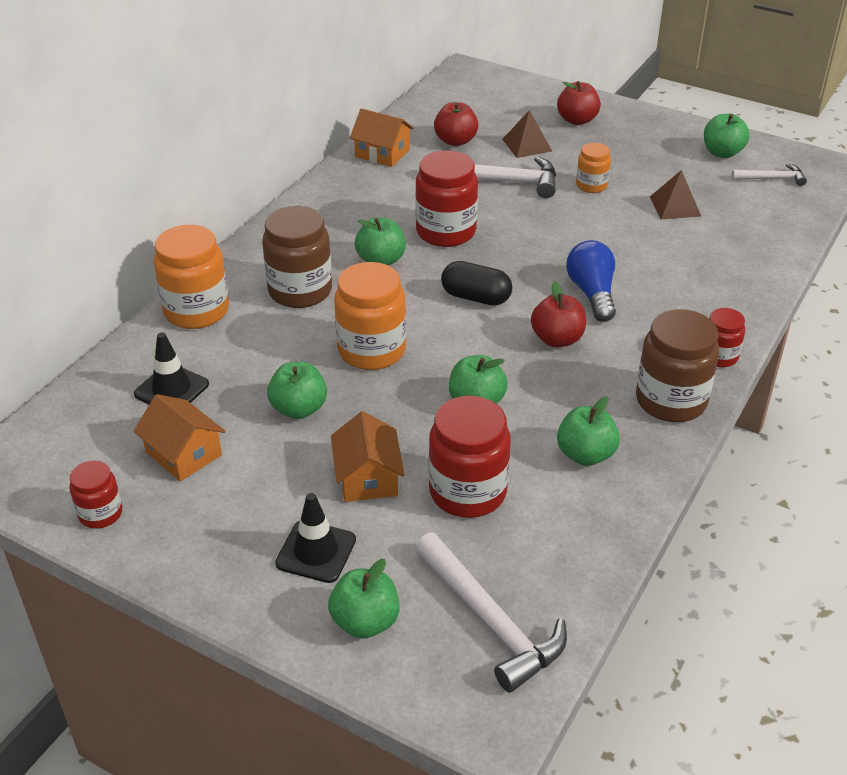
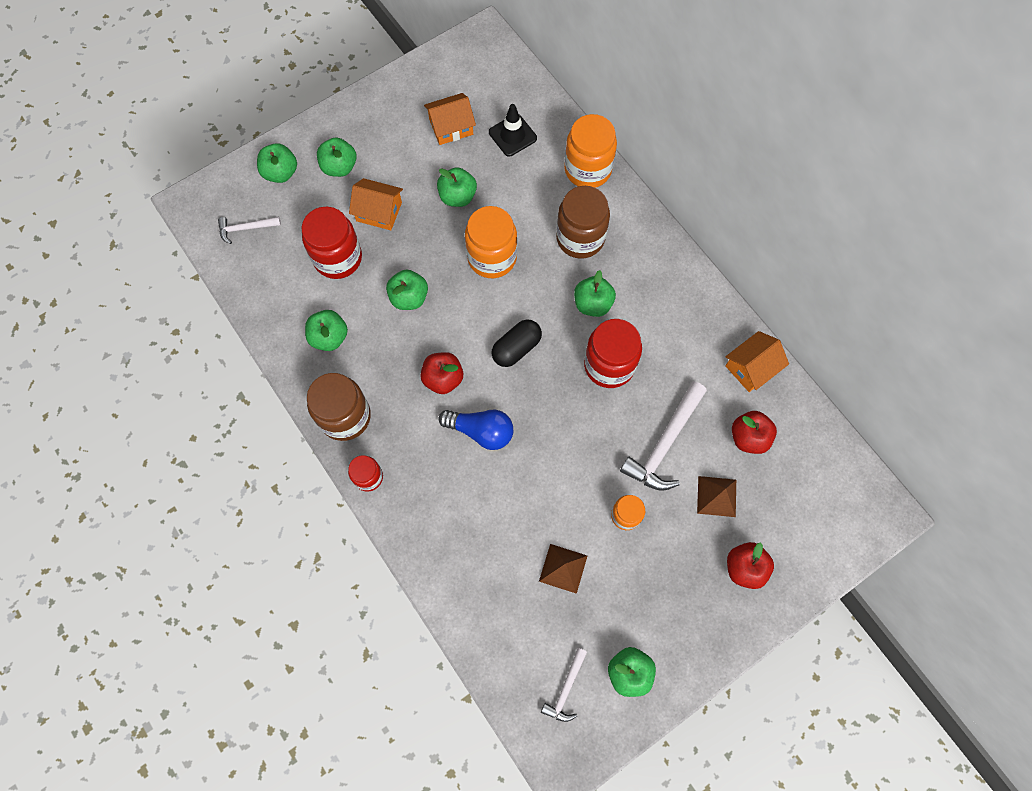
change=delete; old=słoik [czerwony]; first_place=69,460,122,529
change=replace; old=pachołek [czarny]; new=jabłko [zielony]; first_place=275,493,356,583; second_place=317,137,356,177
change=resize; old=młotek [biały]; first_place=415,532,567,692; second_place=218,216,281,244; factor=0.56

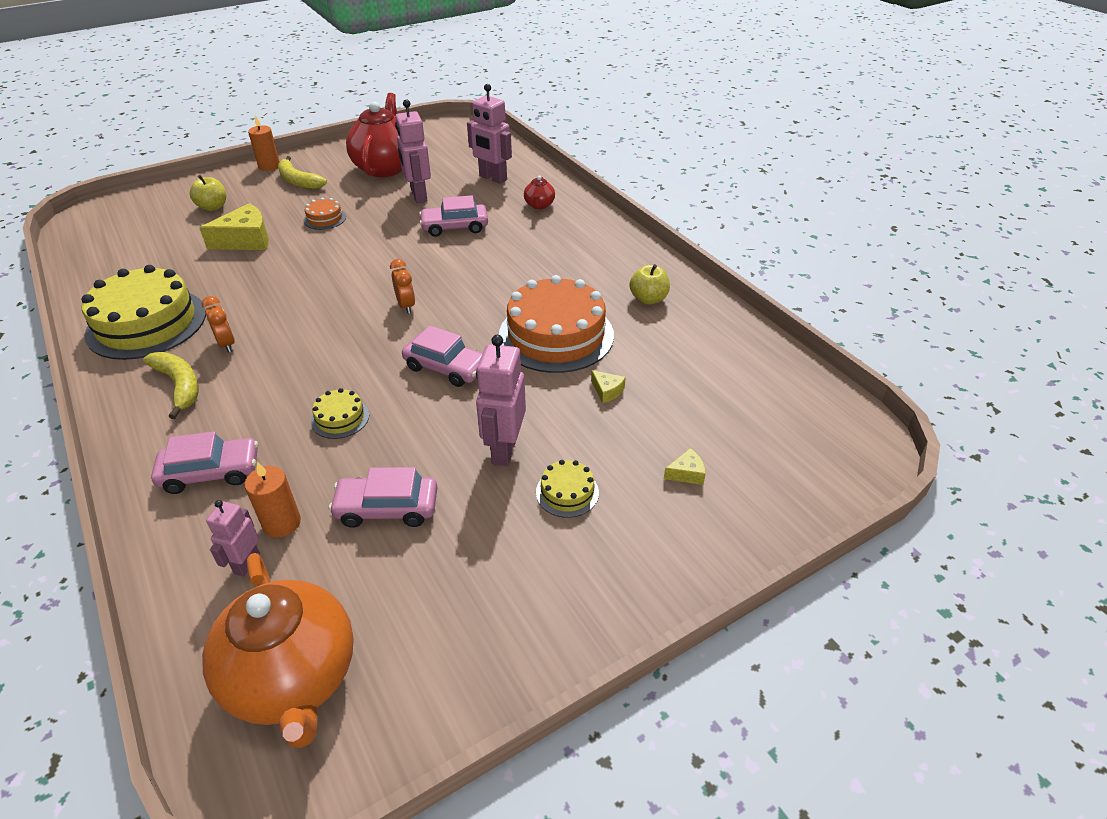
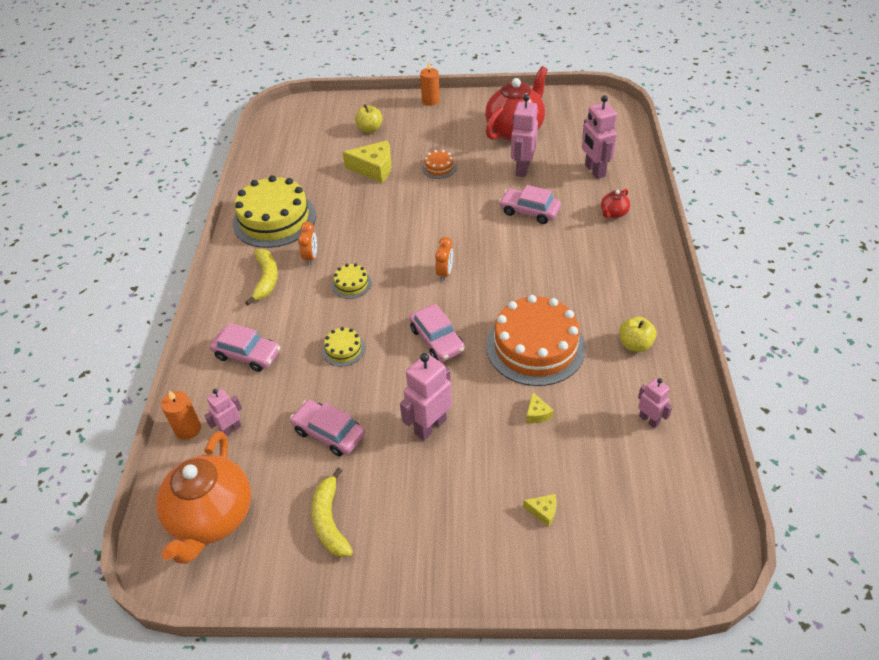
change=move; old=świeca [pomarańczowy]; first_place=244,462,301,538; second_place=161,391,201,440
change=move; old=banan [żółty]; first_place=278,156,327,189; second_place=312,467,353,557
change=move; old=tort [żółty]; first_place=536,460,599,518; second_place=332,263,372,299
change=insert; new=robot [różowy]; second_place=638,378,673,428

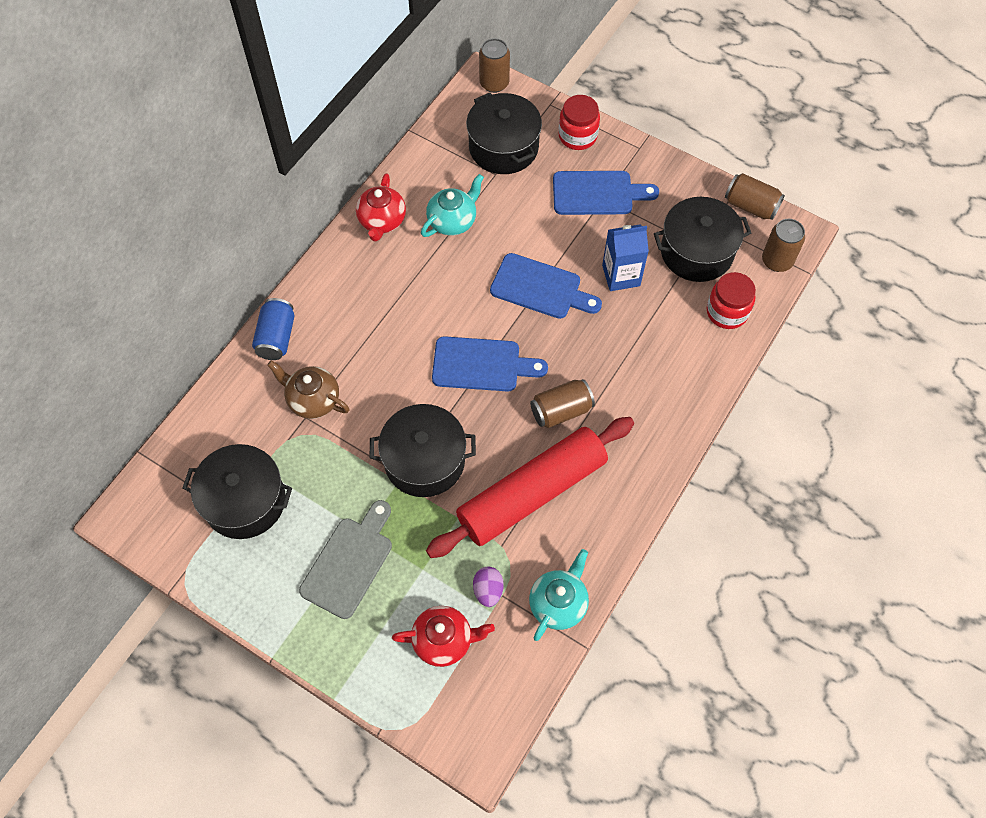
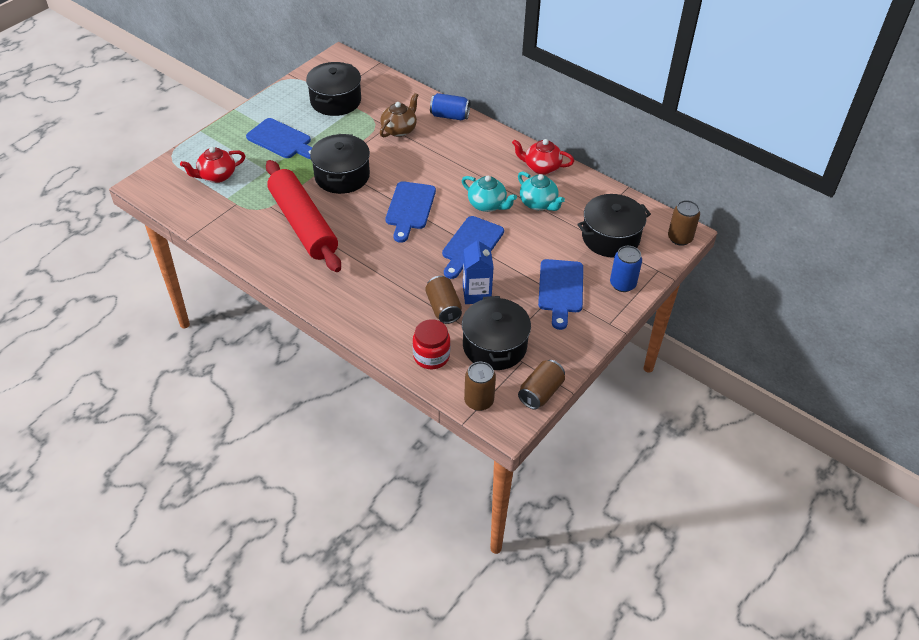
change=recolor; old=deska do krojenia [szary]; new=deska do krojenia [niebieski]; first_place=299,500,392,619; second_place=246,118,312,159
change=rotate; old=imbryk [czerwony]; first_place=392,606,495,667; second_place=180,147,245,183; degrees=60
change=delete; old=jajko [fioletowy]; first_place=473,567,504,607
change=move; old=imbryk [turkusowy]; first_place=529,549,589,641; second_place=462,176,517,212
change=move; old=puszka [brązowy]; first_place=530,379,595,428; second_place=425,276,462,324
change=replace; old=słoik [czerwony]; new=puszka [niebieski]; first_place=558,95,600,150; second_place=610,246,642,292

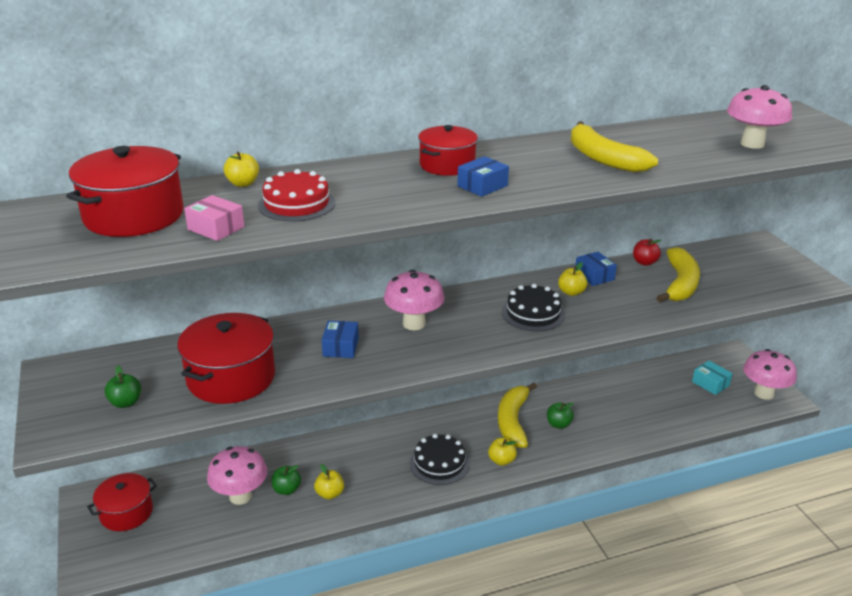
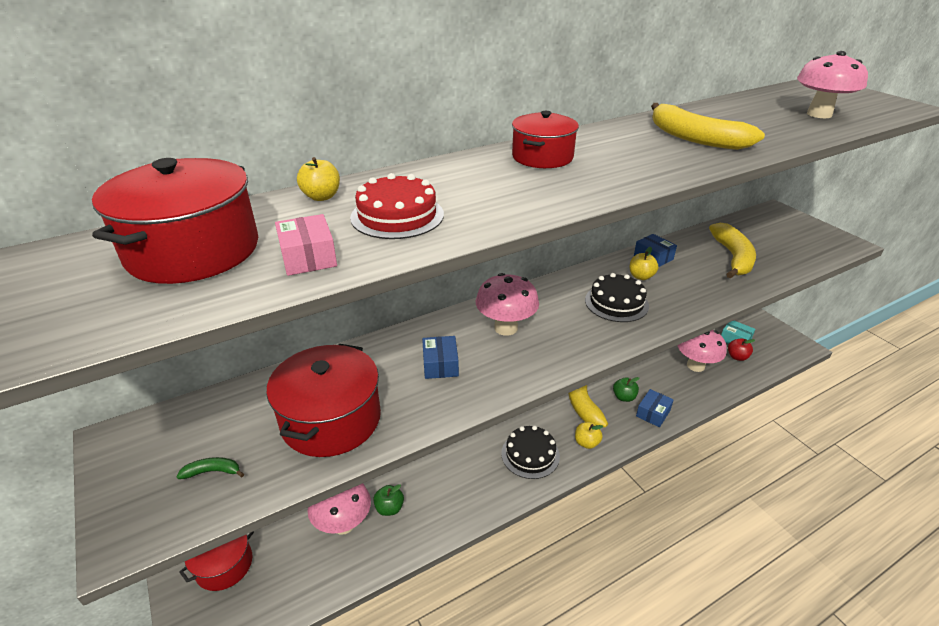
change=replace; old=jabłko [zielony]; new=banan [zielony]; first_place=105,365,141,408; second_place=176,457,244,479
change=rotate; old=pudełko [różowy]; first_place=184,195,244,241; second_place=275,214,337,276; degrees=45
change=delete; old=jabłko [żółty]; first_place=314,464,344,500
change=move; old=pudełko [niebieski]; first_place=457,156,509,197; second_place=636,389,674,427
change=move; old=jabłko [czerwony]; first_place=633,238,662,266; second_place=728,339,755,361
change=move; old=grzyb [różowy]; first_place=743,349,797,400; second_place=678,330,727,372

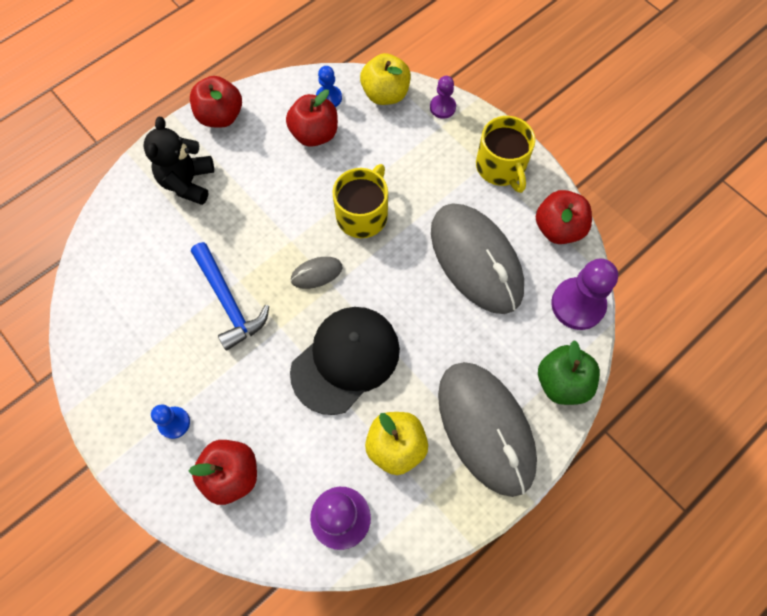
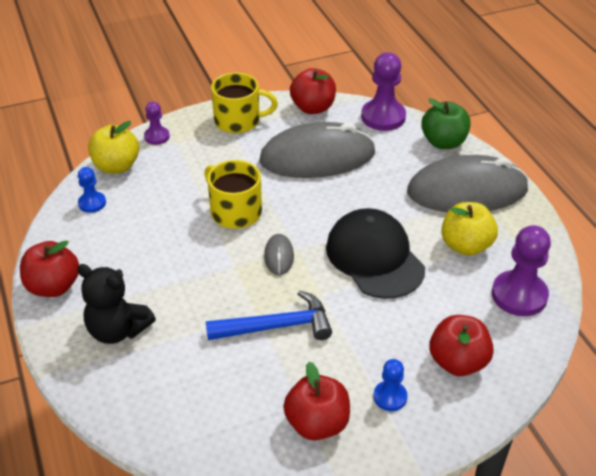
change=move; old=jabłko [czerwony]; first_place=286,89,338,147; second_place=283,362,350,440

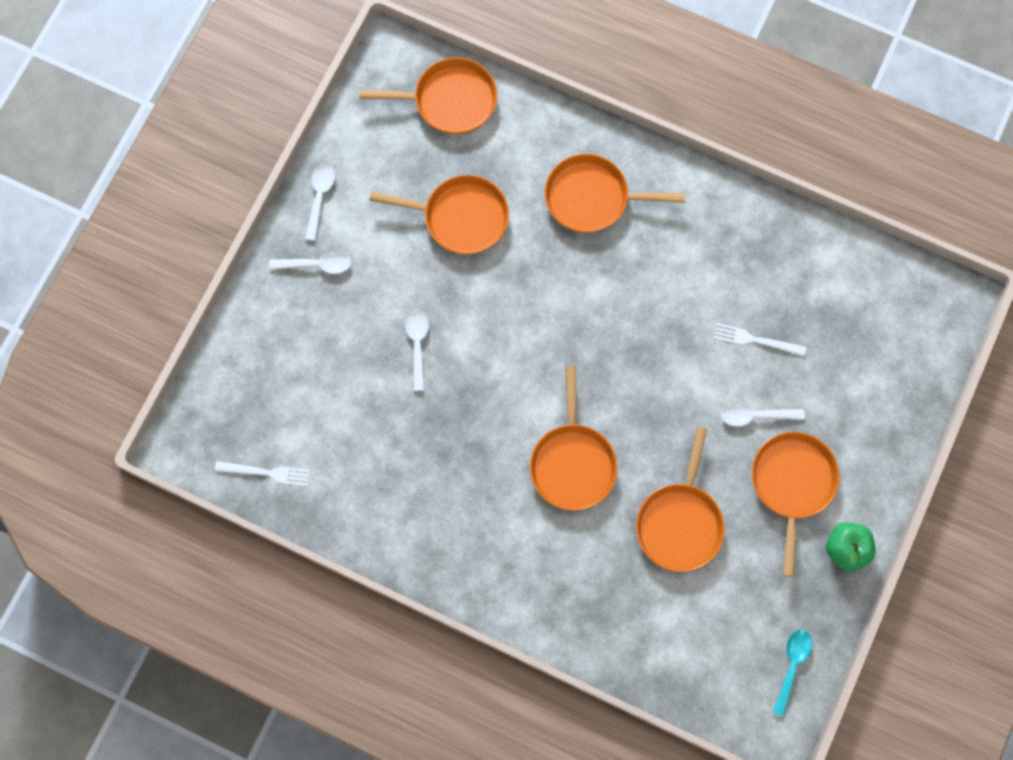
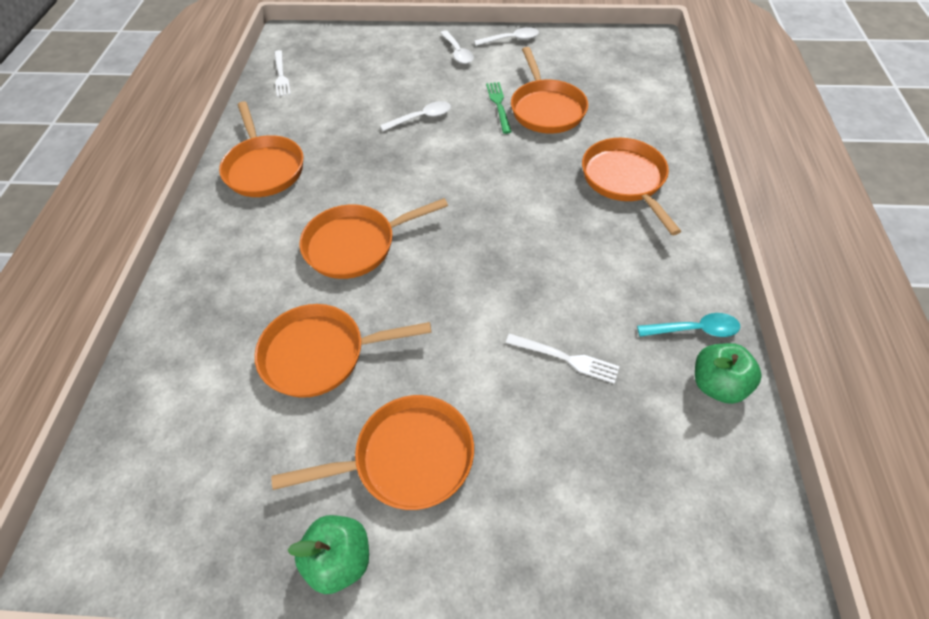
change=move; old=patelnia [pomarańczowy]; first_place=360,57,497,134; second_place=219,101,303,197
change=rotate; old=widelec [biały]; first_place=713,323,806,356; second_place=506,333,620,383; degrees=120
change=delete; old=łyżka [biały]; first_place=721,403,805,426
change=move; old=łyżka [turkusowy]; first_place=773,629,812,716; second_place=637,313,740,337
change=insert; new=widelec [zielony]; second_place=486,82,511,134
change=insert; new=jabłko [zielony]; second_place=695,343,762,404

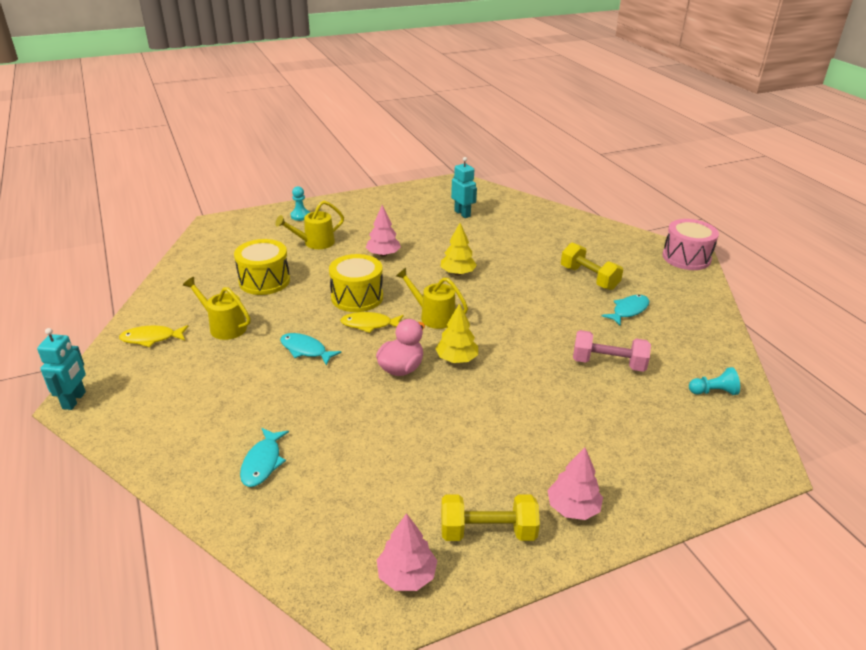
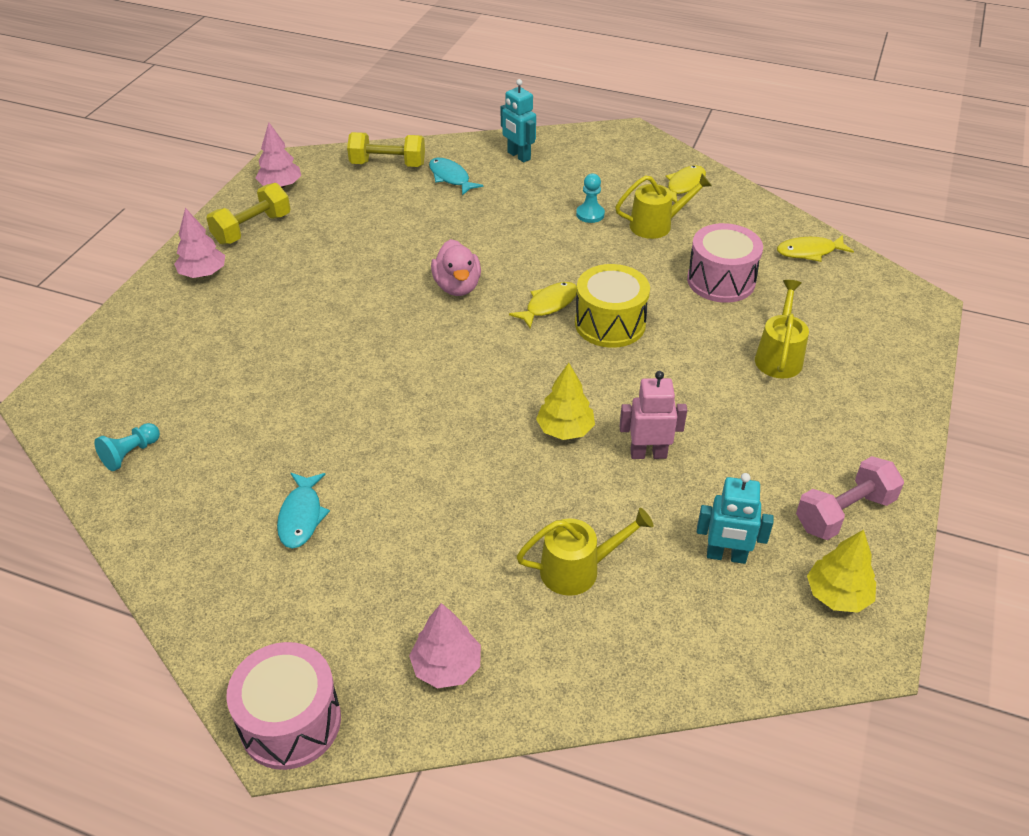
change=move; old=robot [turkusowy]; first_place=37,328,86,410; second_place=501,79,536,163
change=recolor; old=bęben [żółty]; new=bęben [różowy]; first_place=234,239,290,295; second_place=687,223,763,303
change=delete; old=ryba [turkusowy]; first_place=280,333,342,366
change=move; old=pionek [turkusowy]; first_place=290,186,310,221; second_place=576,174,605,223
change=move; old=drzewko [różowy]; first_place=366,205,401,257; second_place=409,603,481,688
change=move; old=konewka [żółty]; first_place=396,268,468,329; second_place=516,508,654,596
change=move; old=drzewko [żółty]; first_place=435,303,478,363; second_place=807,529,876,613
change=move; old=hantel [żółty]; first_place=561,243,623,290; second_place=347,132,425,167
change=move; old=hantel [różowy]; first_place=573,330,651,372; second_place=796,456,904,540
change=insert; new=robot [różowy]; second_place=619,371,687,459
change=insert; new=ryba [żółty]; second_place=777,235,854,262

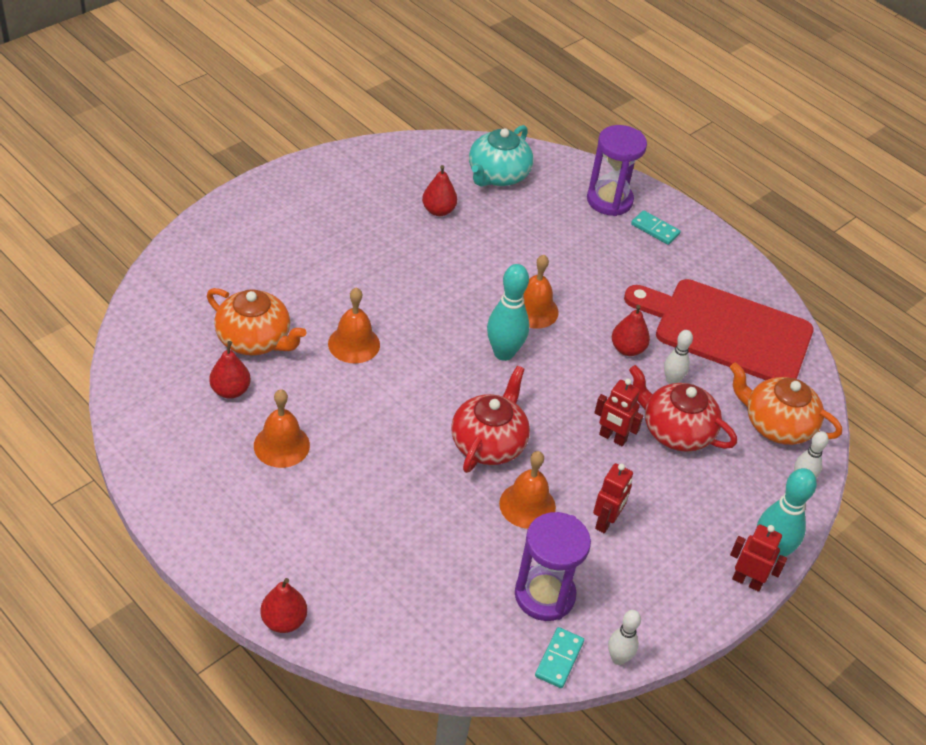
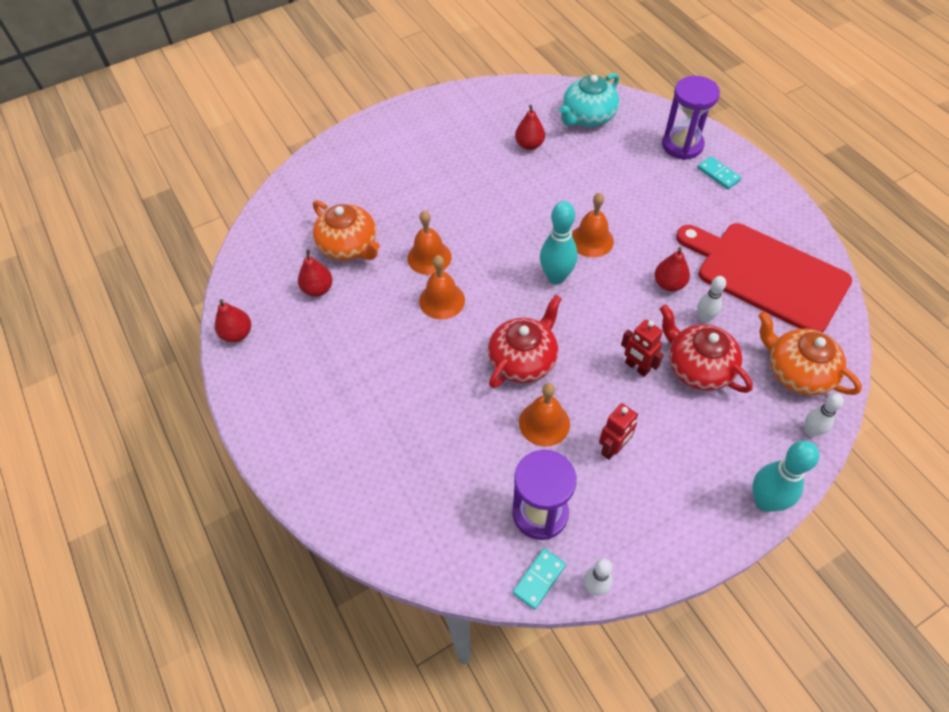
change=move; old=dzwonek [pomarańczowy]; first_place=254,389,310,468; second_place=419,255,465,319
change=move; old=gruszka [czerwony]; first_place=260,578,307,633; second_place=215,299,251,342
change=delete; old=robot [czerwony]; first_place=730,524,787,592

